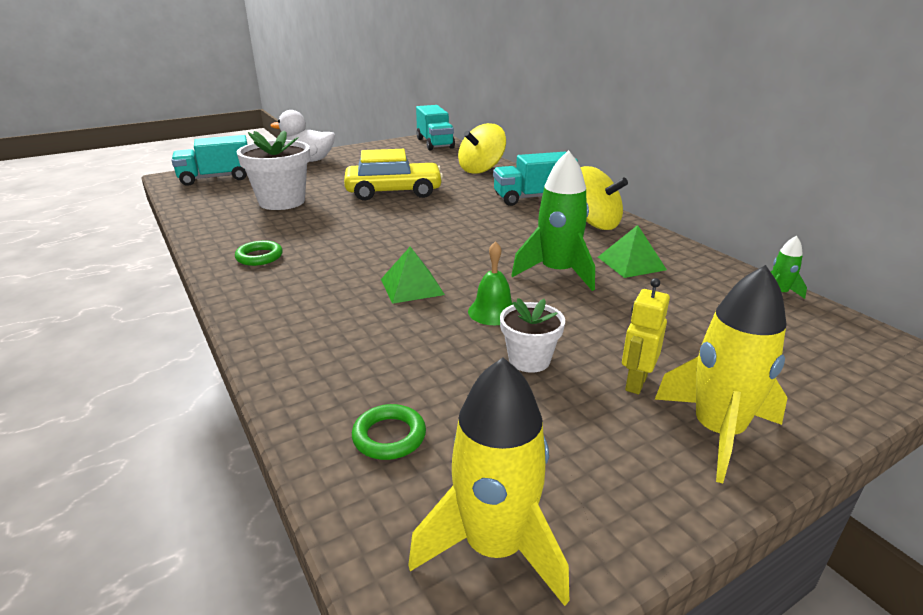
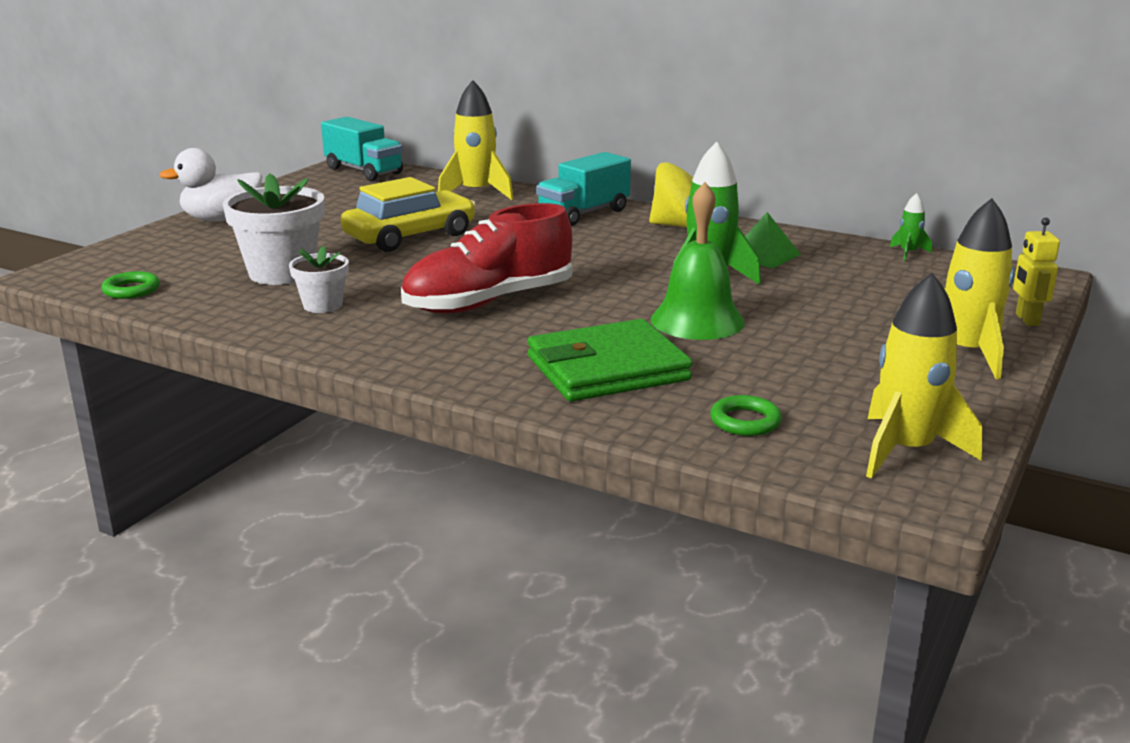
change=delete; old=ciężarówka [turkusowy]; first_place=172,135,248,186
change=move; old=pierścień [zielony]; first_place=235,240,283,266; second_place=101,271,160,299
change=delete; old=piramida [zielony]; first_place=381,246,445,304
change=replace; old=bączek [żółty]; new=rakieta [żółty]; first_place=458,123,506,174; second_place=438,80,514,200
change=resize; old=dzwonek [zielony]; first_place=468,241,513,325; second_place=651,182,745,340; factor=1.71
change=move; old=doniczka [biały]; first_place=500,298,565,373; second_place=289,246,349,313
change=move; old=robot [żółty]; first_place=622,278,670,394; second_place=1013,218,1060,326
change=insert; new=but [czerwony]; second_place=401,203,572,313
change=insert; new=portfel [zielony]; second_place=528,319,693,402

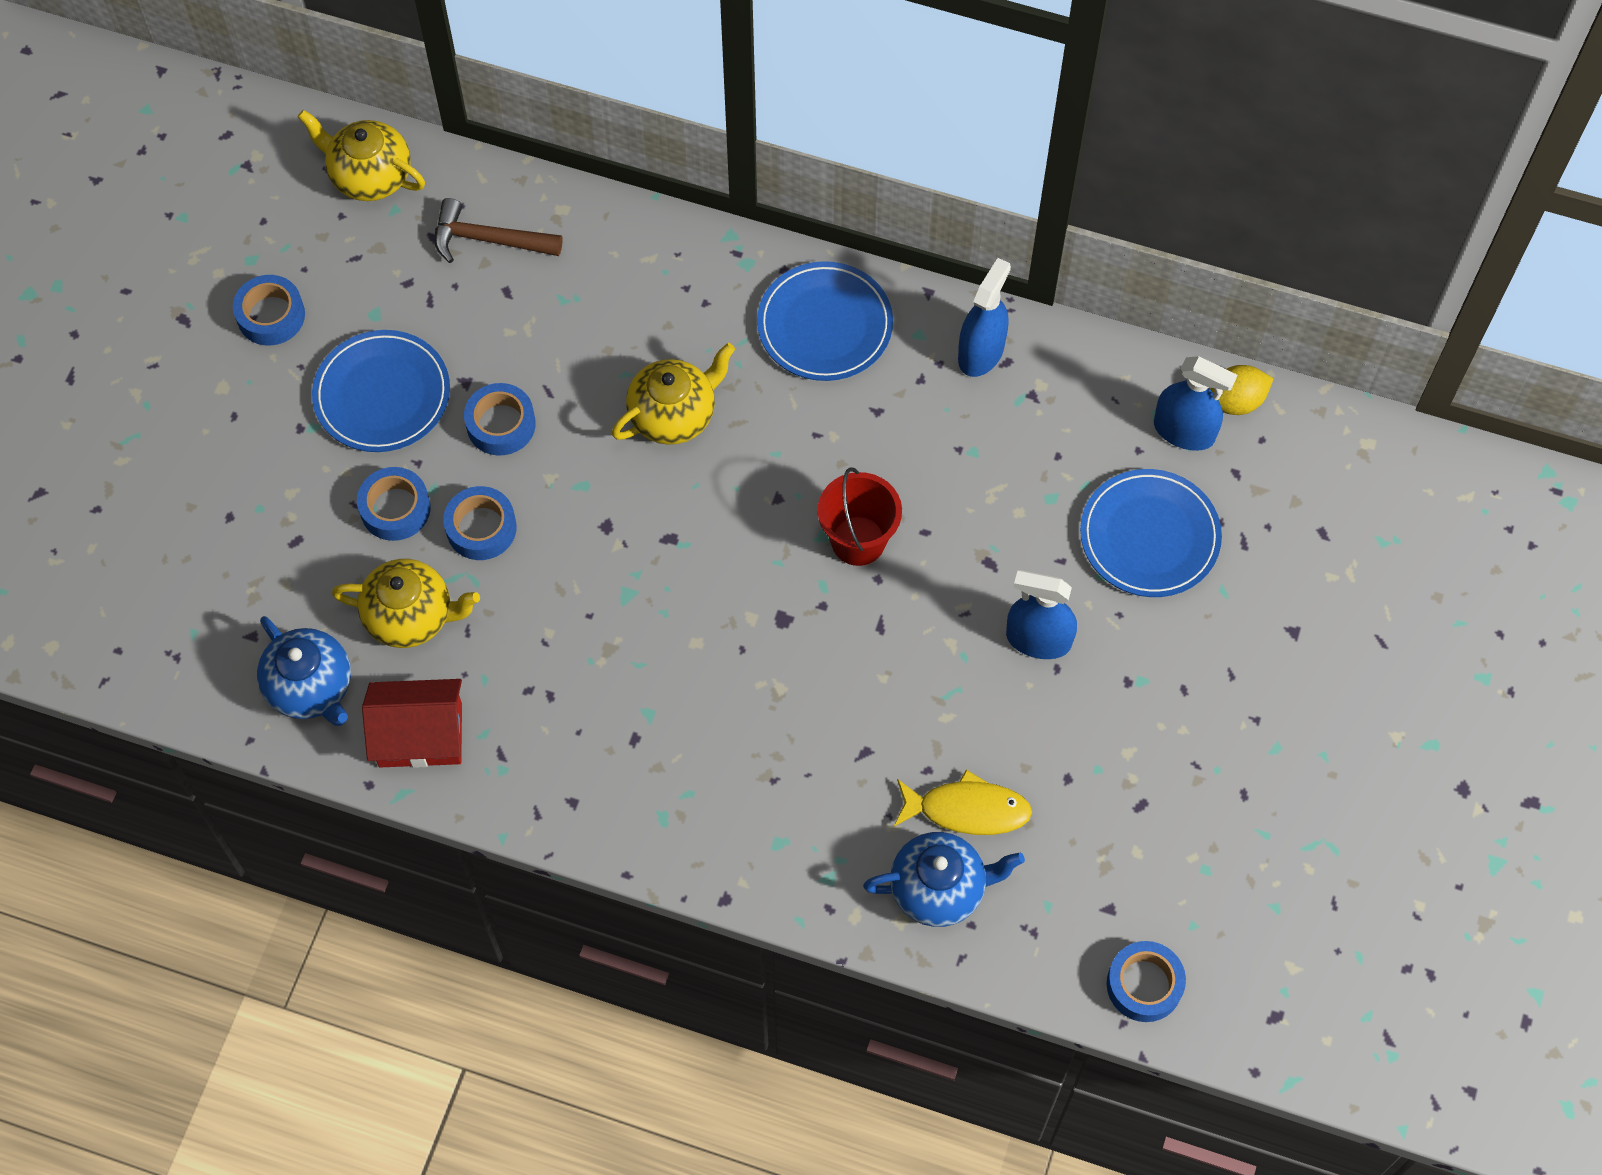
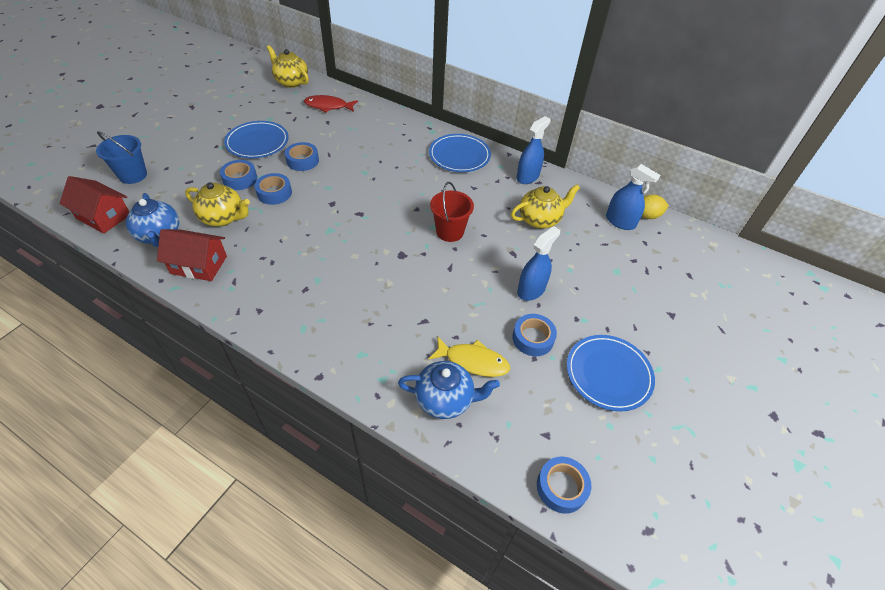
change=move; old=taśma klejąca [niebieski]; first_place=233,275,305,345; second_place=512,314,557,356
change=replace; old=młotek [brązowy]; new=ryba [czerwony]; first_place=434,198,562,263; second_place=304,95,358,112
change=move; old=imbryk [żółty]; first_place=612,343,735,445; second_place=511,184,580,229
change=rotate; old=spryskiwacz [niebieski]; first_place=1006,570,1077,659; second_place=517,226,560,301; degrees=105
change=move; old=talerz [niebieski]; first_place=1080,469,1222,597; second_place=567,335,655,411
change=insert; new=domek [czerwony]; second_place=59,176,129,234
change=insert; new=wiadro [niebieski]; second_place=96,131,147,184

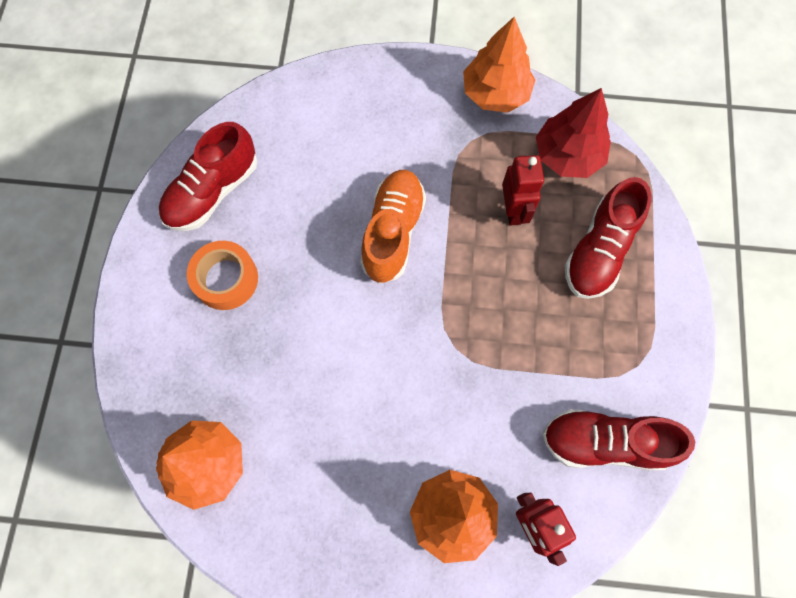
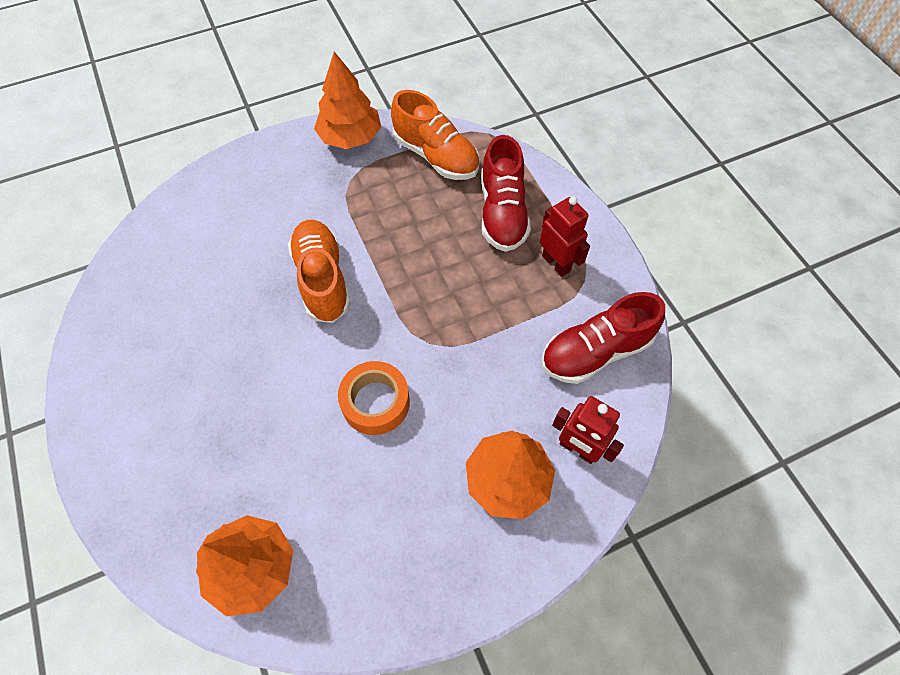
change=delete; old=but [czerwony]; first_place=159,122,258,231
change=move; old=taśma klejąca [pomarańczowy]; first_place=187,241,258,310; second_place=338,361,410,435
change=move; old=robot [czerwony]; first_place=502,155,544,225; second_place=540,196,590,277
change=replace; old=drzewko [czerwony]; new=but [pomarańczowy]; first_place=536,88,611,178; second_place=391,90,479,180

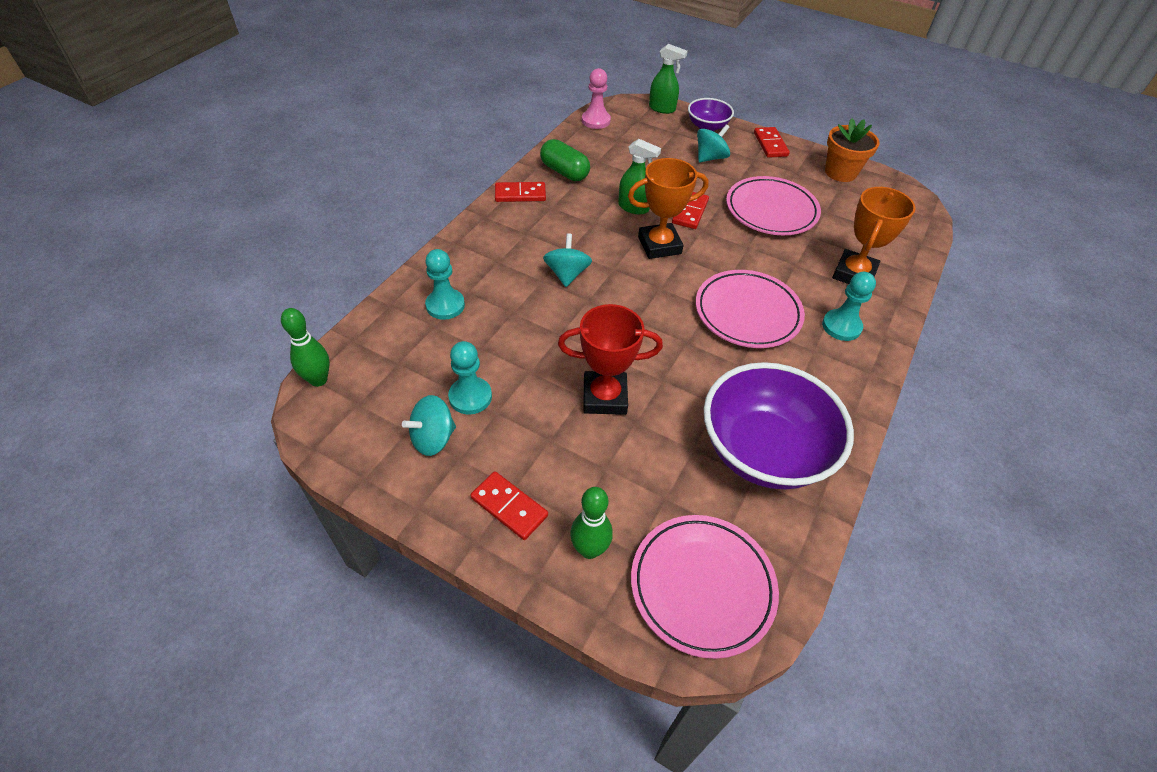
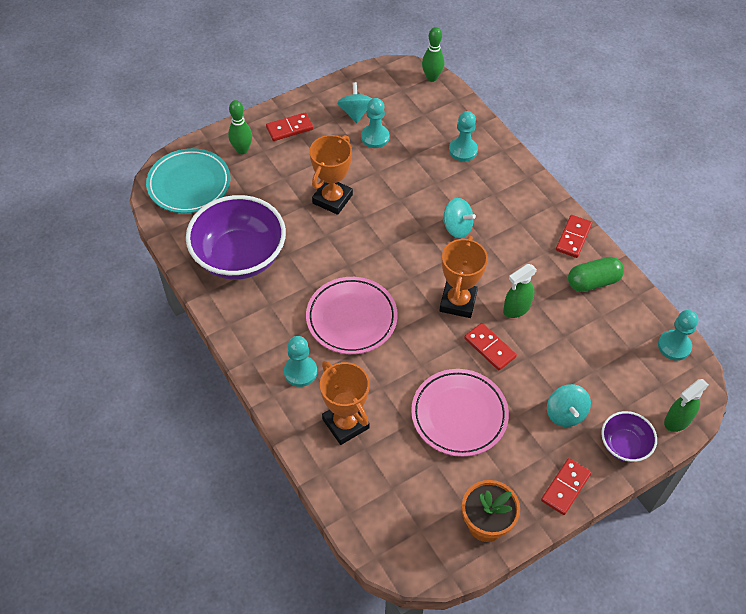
change=recolor; old=puchar [czerwony]; new=puchar [pomarańczowy]; first_place=558,304,663,415; second_place=310,135,353,215
change=recolor; old=pionek [różowy]; new=pionek [turkusowy]; first_place=582,68,611,129; second_place=658,310,698,361
change=recolor; old=talerz [różowy]; new=talerz [turkusowy]; first_place=631,515,779,659; second_place=146,148,230,213
change=rotate; old=kostka domina [czerwony]; first_place=754,127,790,158; second_place=541,458,591,515; degrees=-75

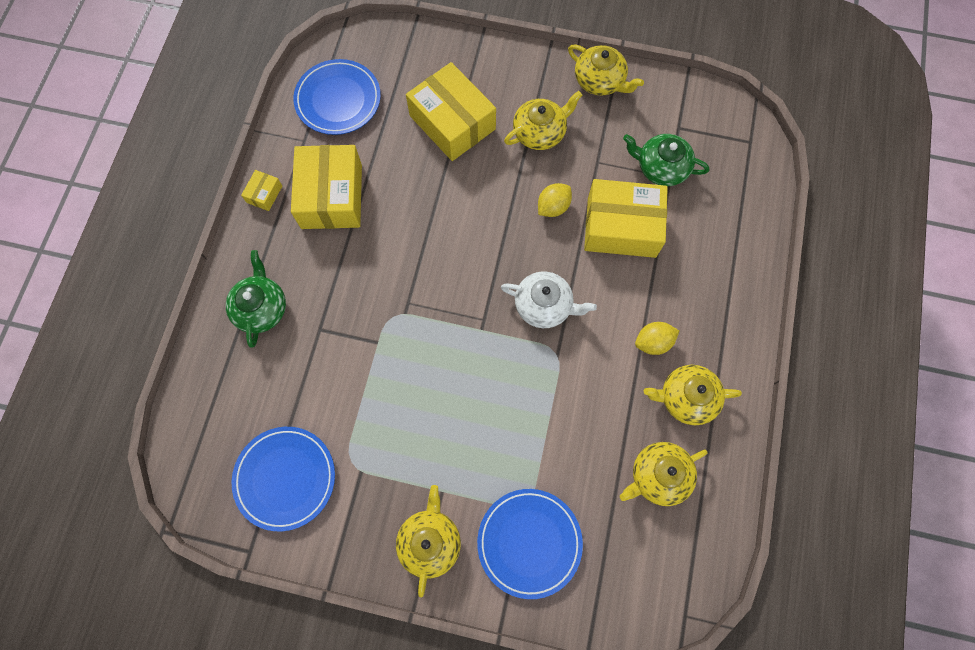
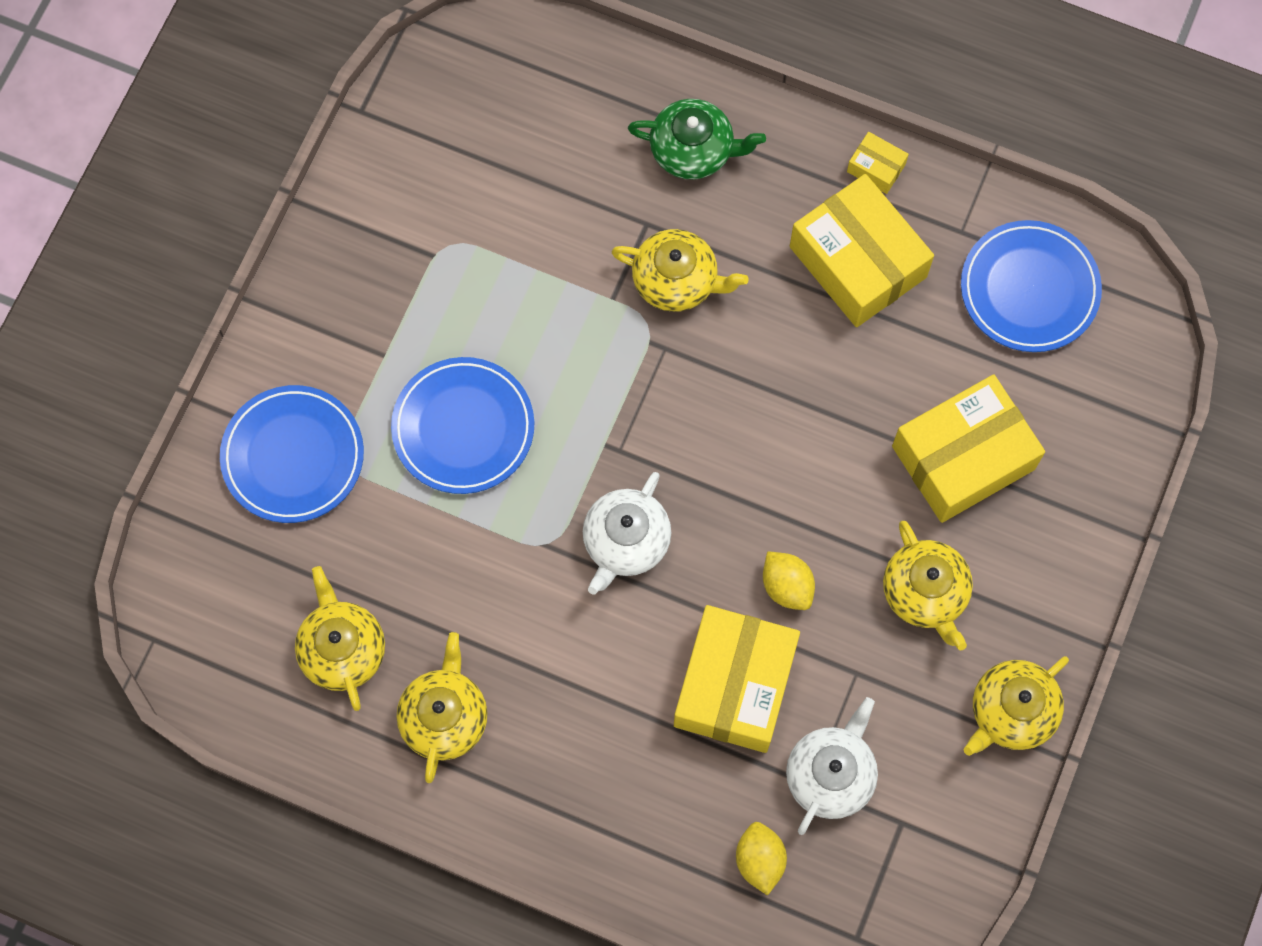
change=move; old=talerz [niebieski]; first_place=232,427,335,531; second_place=391,357,534,494
change=rotate; old=pudełko [żółty]; first_place=291,145,362,229; second_place=790,174,934,327; degrees=45
change=move; old=imbryk [żółty]; first_place=396,485,461,598; second_place=612,229,749,312
change=recolor; old=imbryk [zielony]; new=imbryk [biały]; first_place=623,134,709,186; second_place=786,697,878,835
change=move; old=cytryna [żółty]; first_place=635,322,679,355; second_place=736,822,787,896

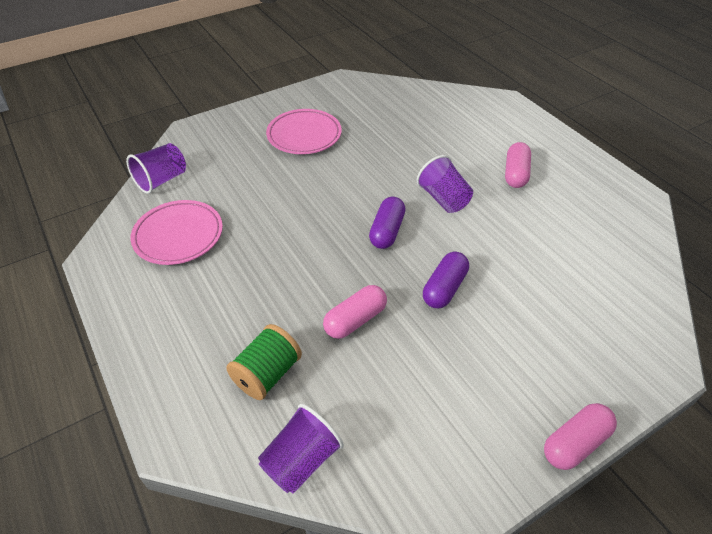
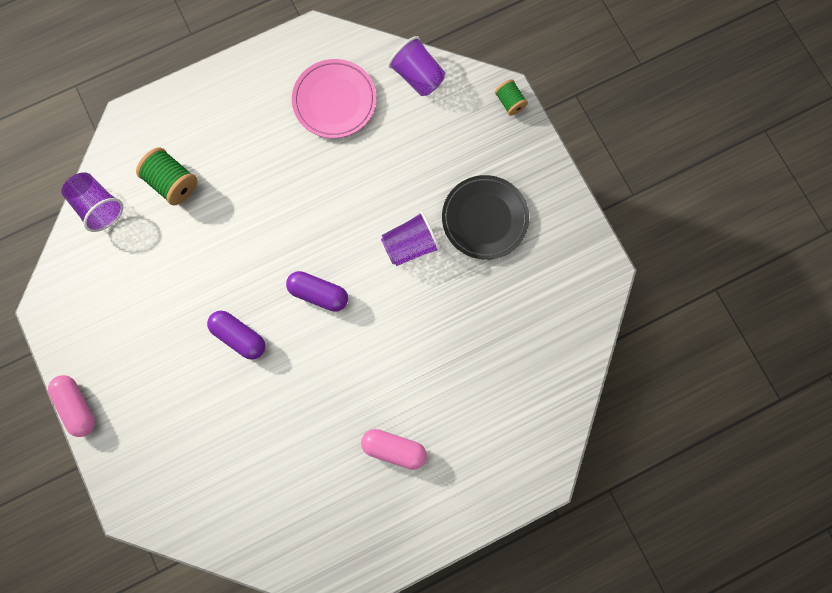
change=recolor; old=talerz [różowy]; new=talerz [czarny]; first_place=266,109,342,154; second_place=442,175,529,259
change=delete; old=kapsułka [różowy]; first_place=323,285,387,339
change=move; old=szklanka [fioletowy]; first_place=417,155,473,213; second_place=381,211,441,266
change=insert; new=szpulka [zielony]; second_place=495,79,528,116

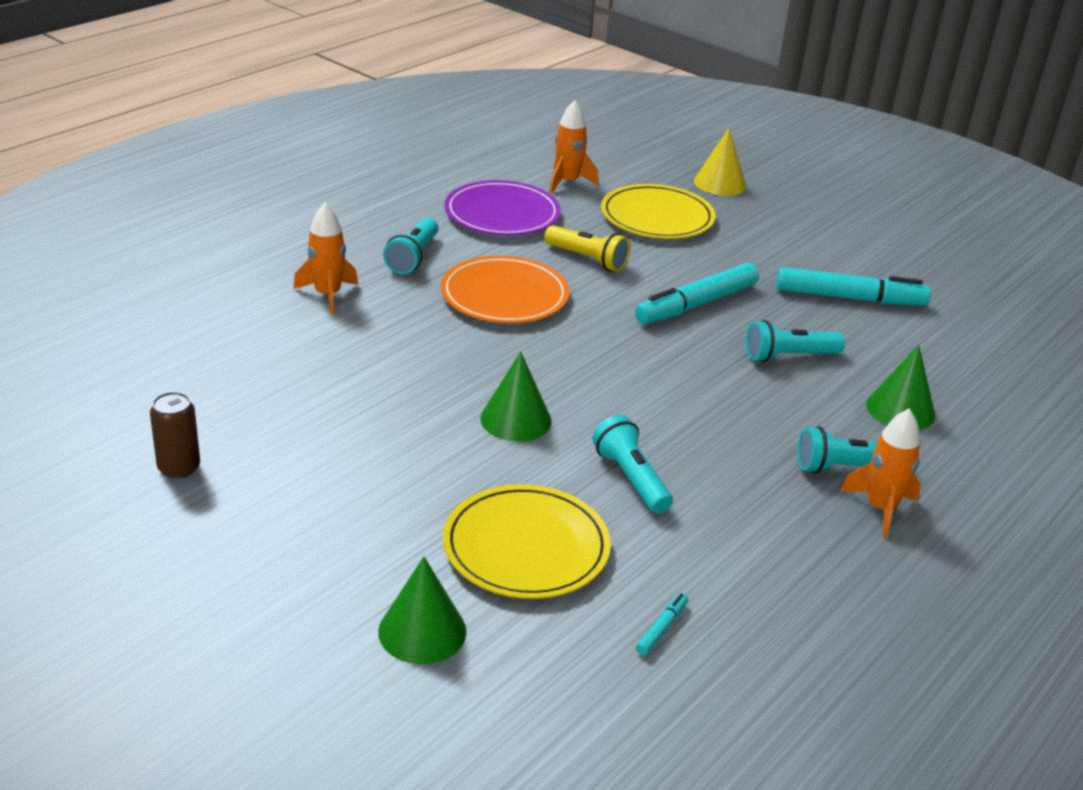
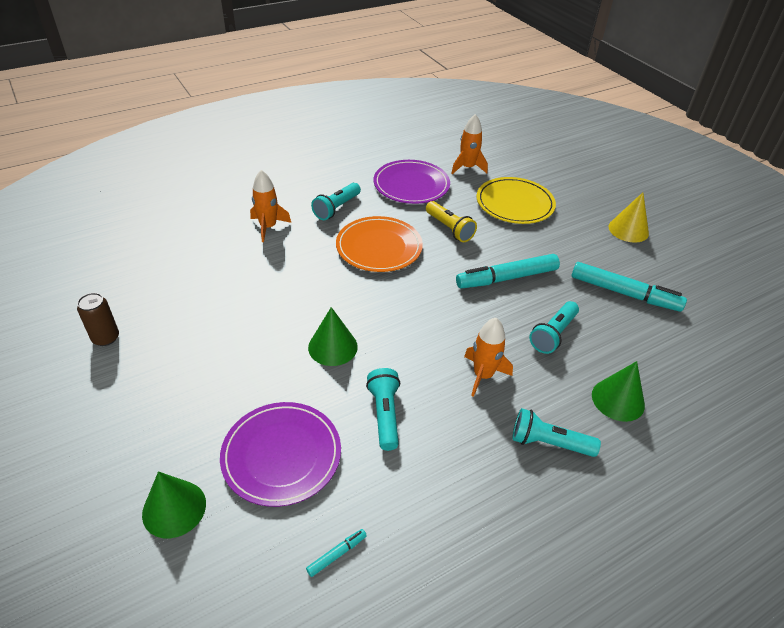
change=recolor; old=talerz [żółty]; new=talerz [fioletowy]; first_place=443,484,611,599; second_place=220,402,341,507
change=move; old=stożek [żółty]; first_place=694,128,746,196; second_place=609,192,649,243
change=rotate; old=latarka [turkusowy]; first_place=746,320,845,362; second_place=529,301,579,354; degrees=-60
change=move; old=rakieta [pomarańczowy]; first_place=841,409,921,538; second_place=464,318,513,397

